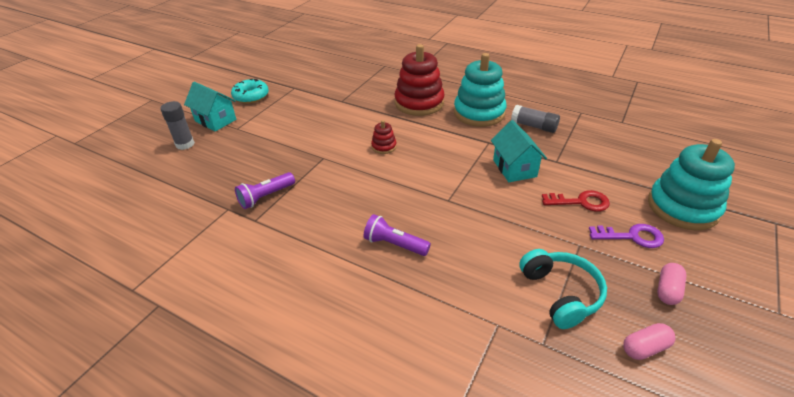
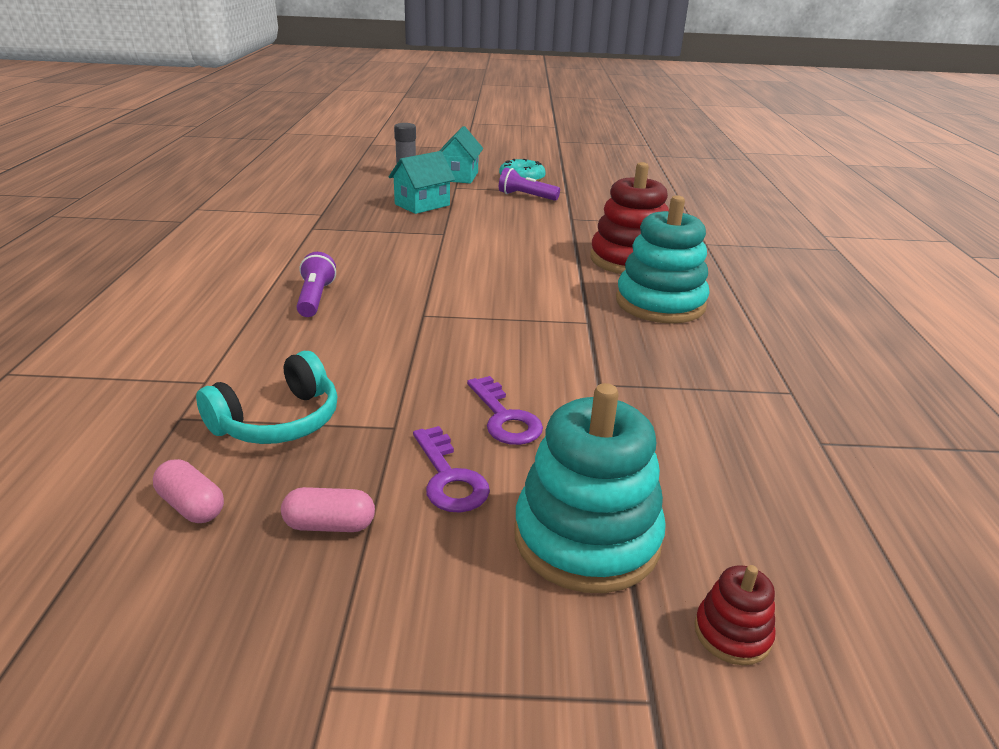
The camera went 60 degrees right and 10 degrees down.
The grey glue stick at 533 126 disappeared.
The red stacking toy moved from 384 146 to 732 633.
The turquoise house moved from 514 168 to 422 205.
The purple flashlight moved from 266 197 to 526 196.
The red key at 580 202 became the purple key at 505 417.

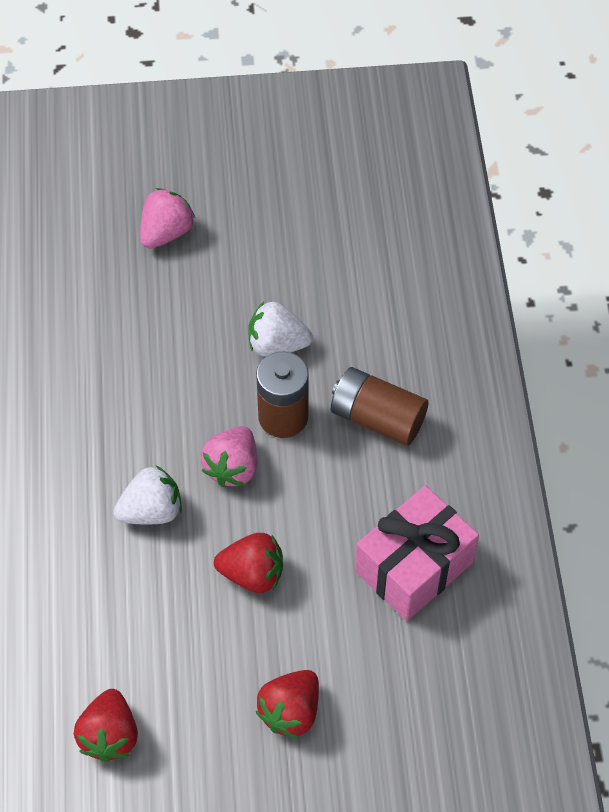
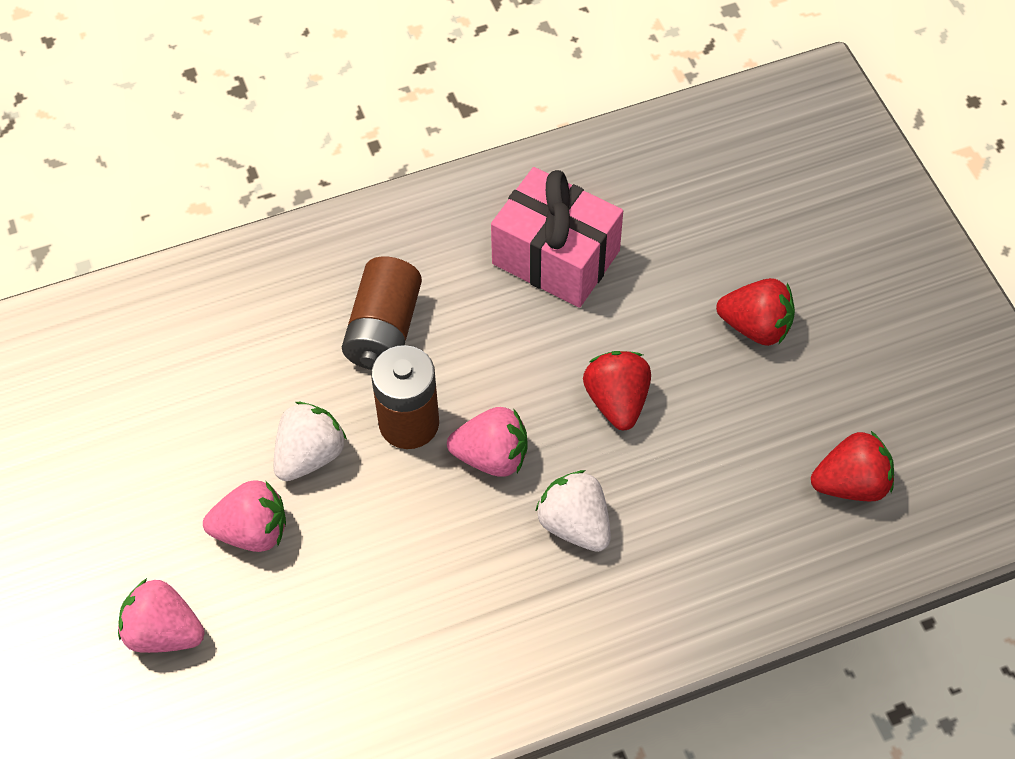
The camera went 105 degrees left and 0 degrees up.
The white strawberry at 277 344 turned 135 degrees counterclockwise.
The pink strawberry at 252 531 appeared.

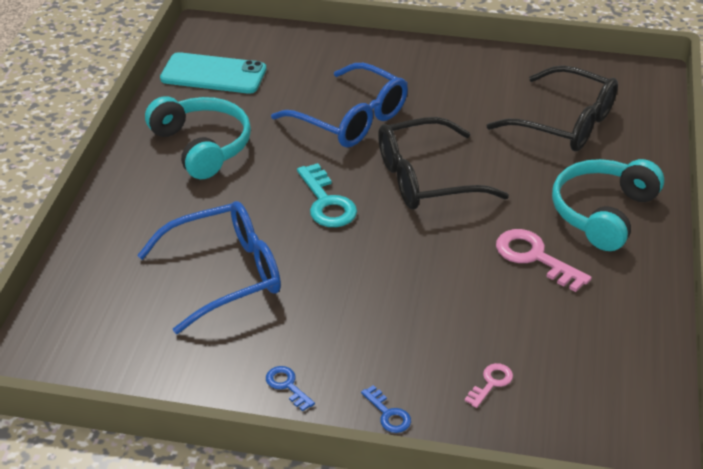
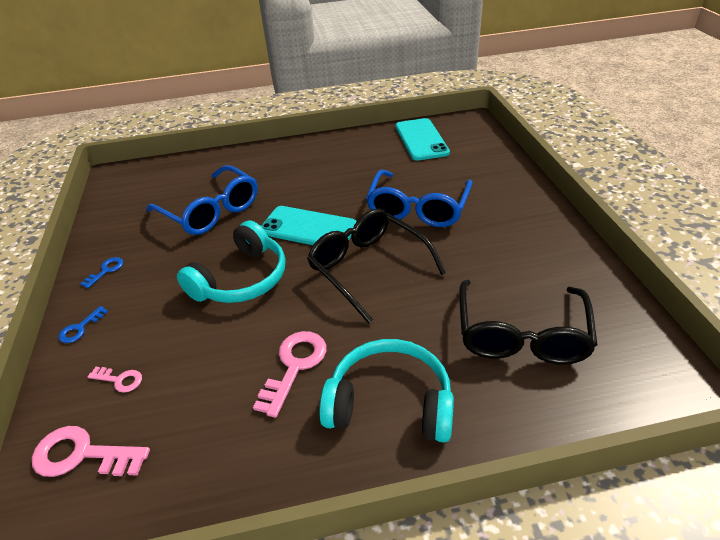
The camera went 70 degrees right and 0 degrees up.
The turquoise headphones moved from 202 146 to 241 279.
The turquoise key at 326 202 was replaced by the turquoise phone at 308 228.
The pink key at 82 455 appeared.

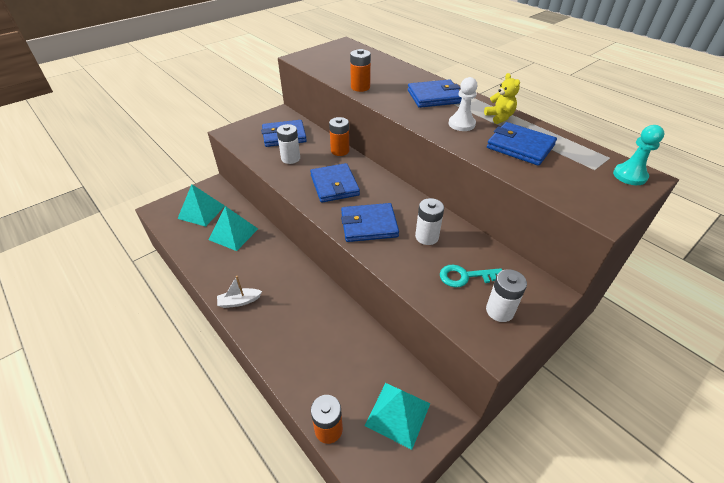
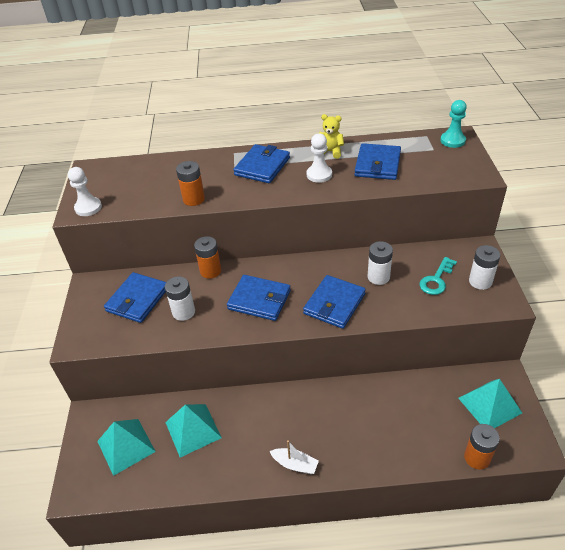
The camera went 50 degrees left and 0 degrees up.
The blue wallet at 520 147 turned 60 degrees counterclockwise.
The white boat at 239 301 turned 90 degrees counterclockwise.
The white pawn at 88 208 appeared.

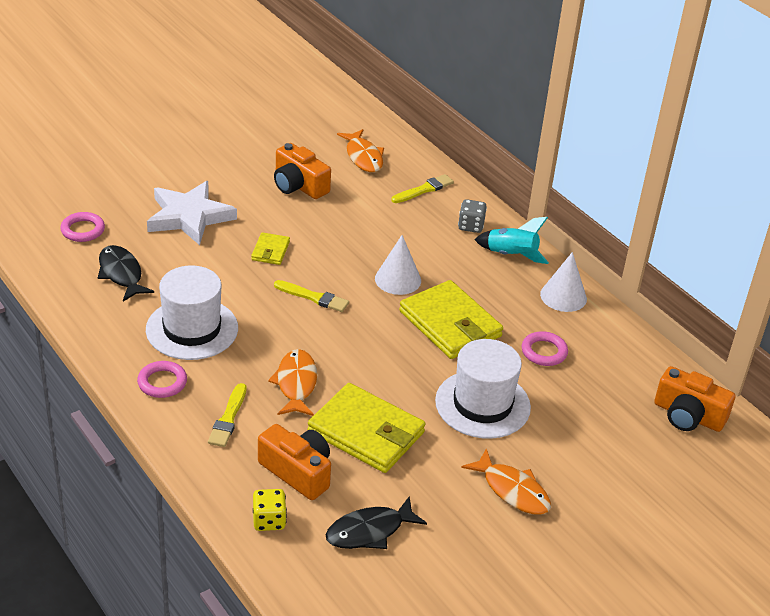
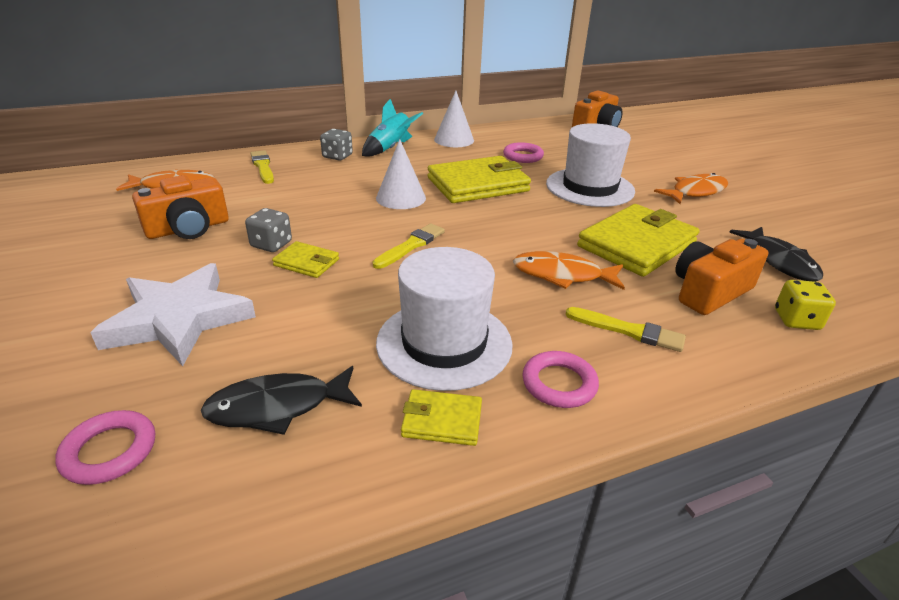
The camera went 75 degrees left and 5 degrees down.
The grey dice at 271 244 appeared.
The yellow wallet at 442 420 appeared.

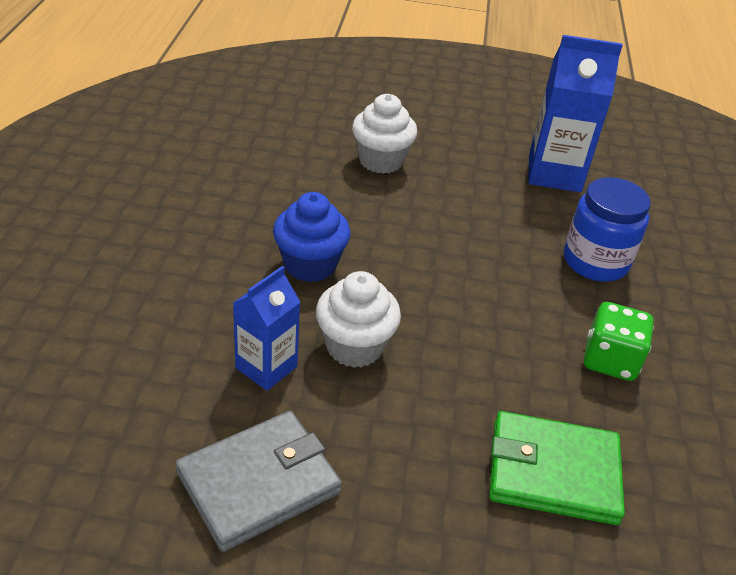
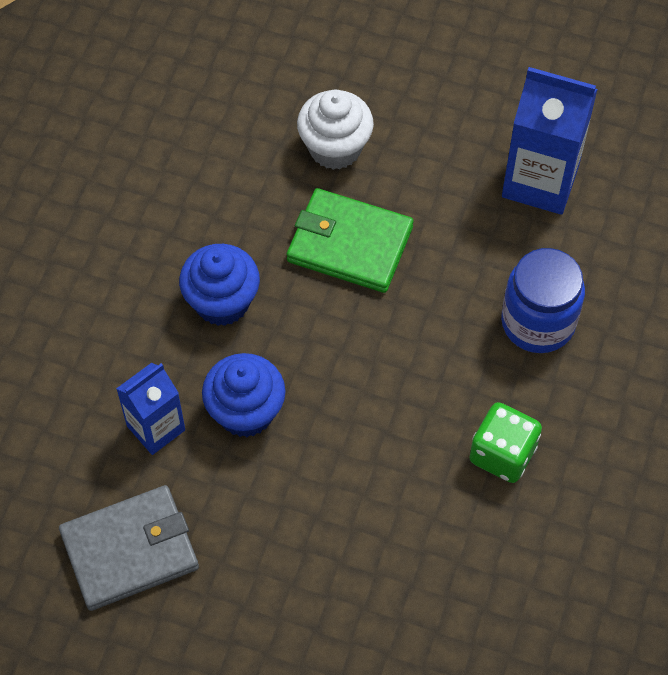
The camera went 15 degrees right and 20 degrees up.
The white cupcake at 354 346 became the blue cupcake at 246 412.
The green wallet moved from 553 472 to 349 244.

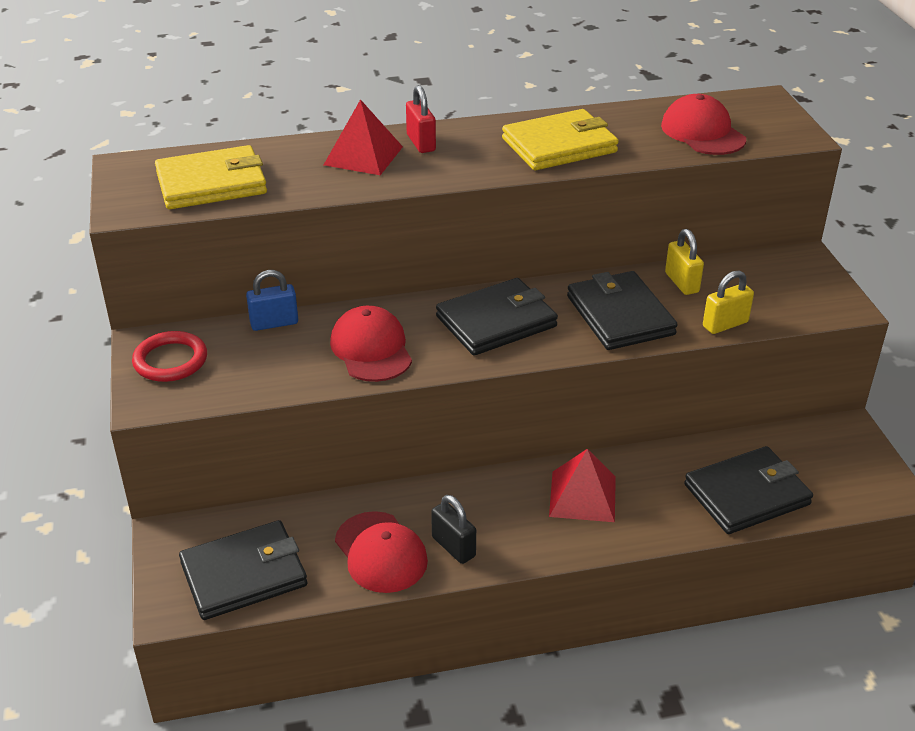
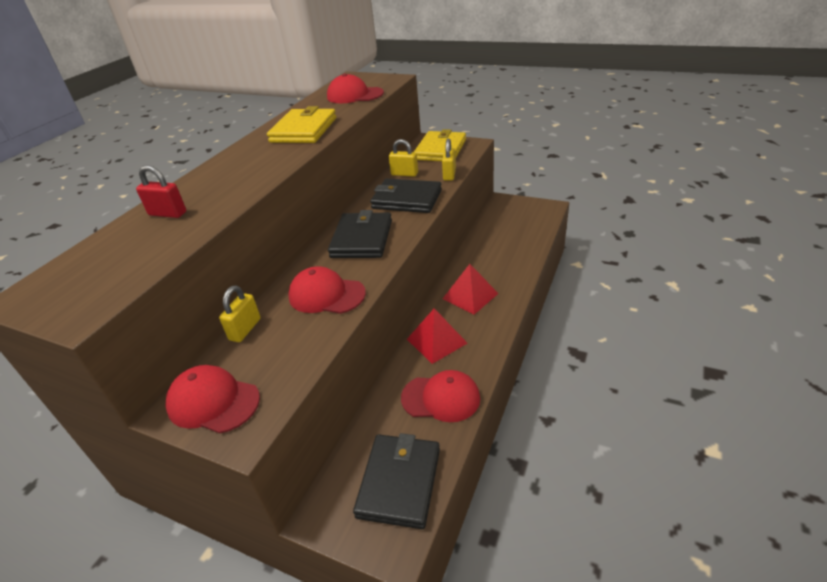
The camera went 50 degrees left and 0 degrees up.
The red padlock moved from 421 143 to 168 213.
The red pyramid moved from 363 155 to 436 341.
The yellow wallet moved from 212 183 to 440 149.
The blue padlock at 274 323 became the yellow padlock at 245 329.
The red ring at 170 360 was replaced by the red cap at 213 402.
The black wallet at 747 494 disappeared.
The black padlock at 453 547 disappeared.

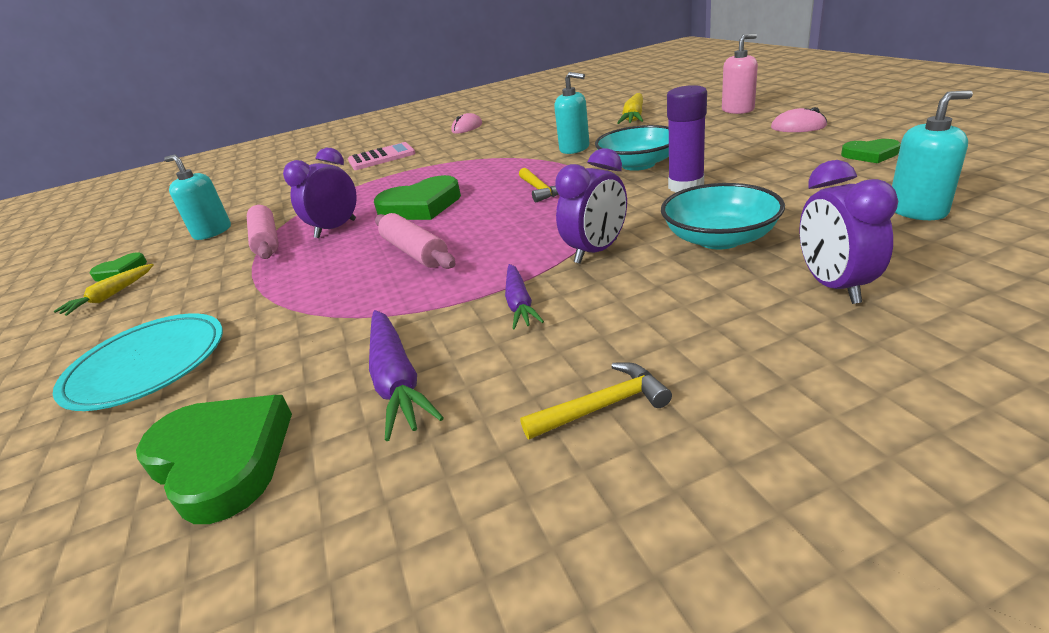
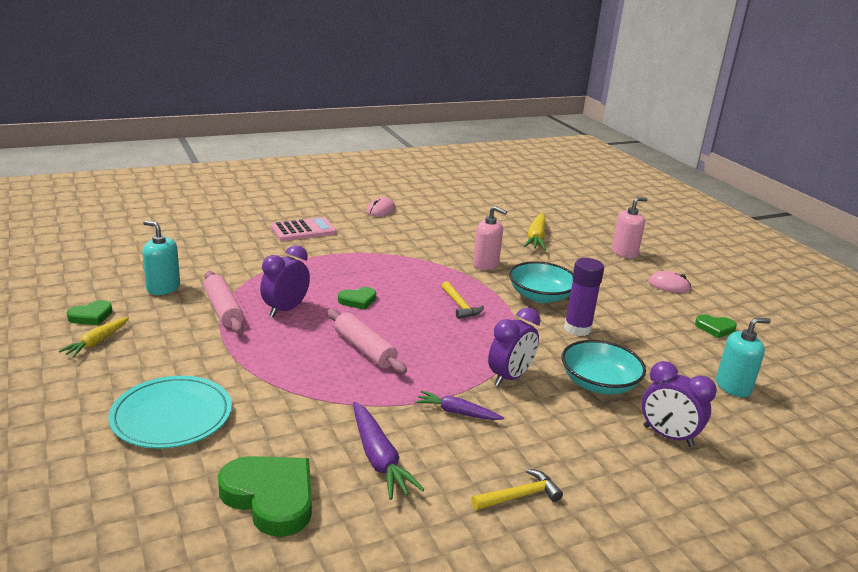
The camera went 10 degrees left and 5 degrees down.
The turquoise soap dispenser at 574 148 became the pink soap dispenser at 485 264.
The purple clock at 833 286 turned 45 degrees counterclockwise.
The green heart at 421 206 changed to 0.53 times the size.
The purple carrot at 519 304 turned 120 degrees clockwise.

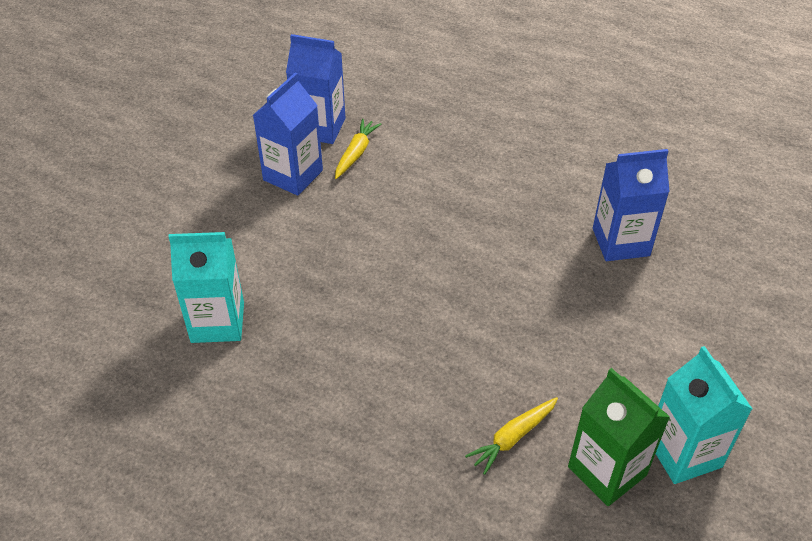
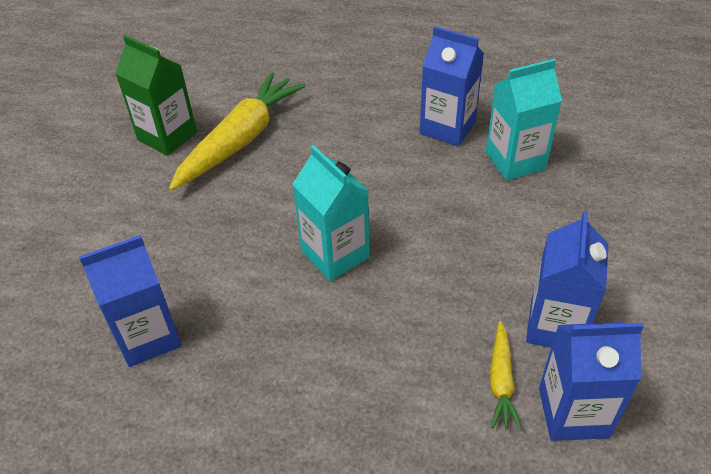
The camera went 165 degrees right and 0 degrees up.
The turquoise carton moved from 684 453 to 335 254.
The yellow carrot at 512 438 changed to 2.05 times the size.
The blue carton at 447 127 appeared.

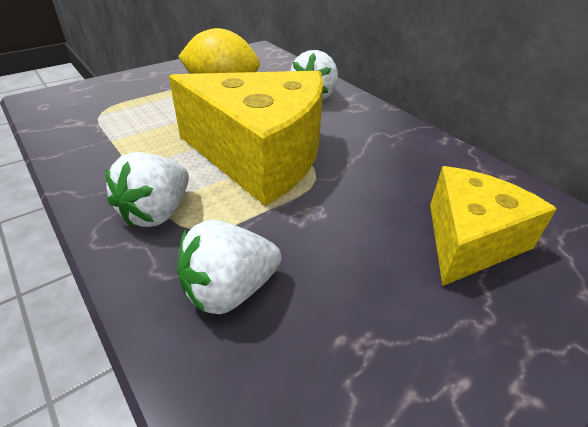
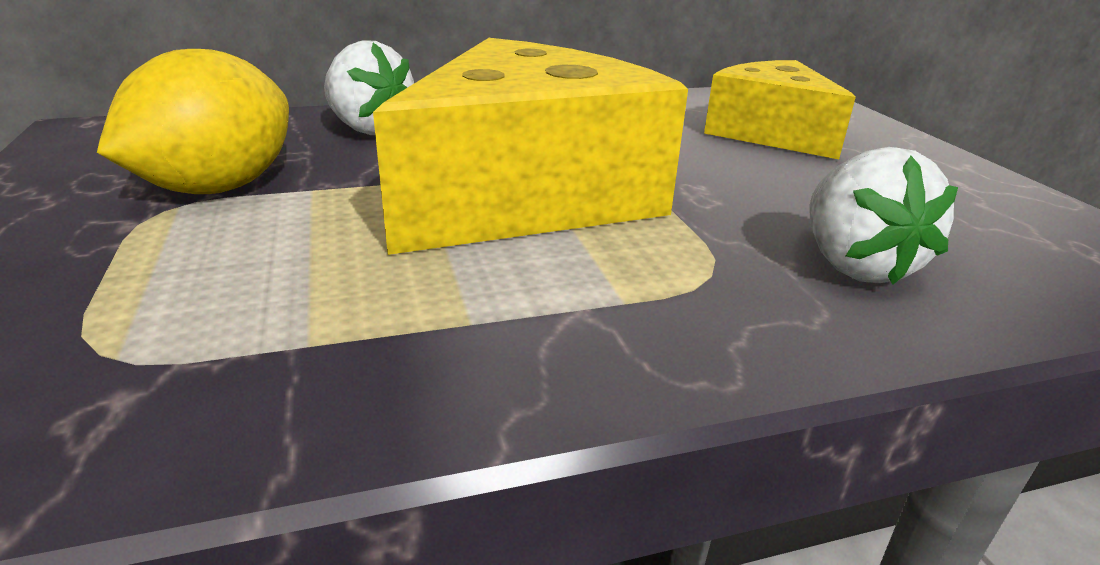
The camera went 70 degrees left and 10 degrees down.
The white strawberry at 157 212 disappeared.

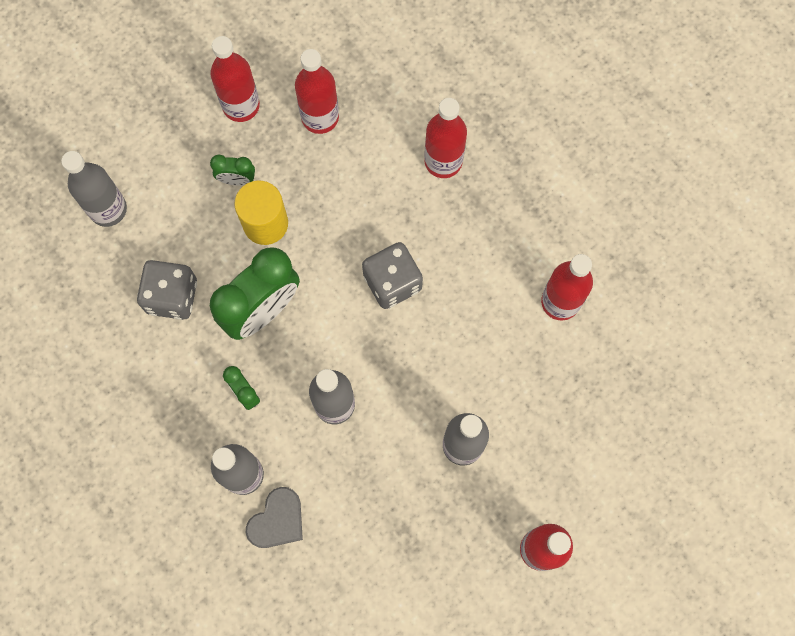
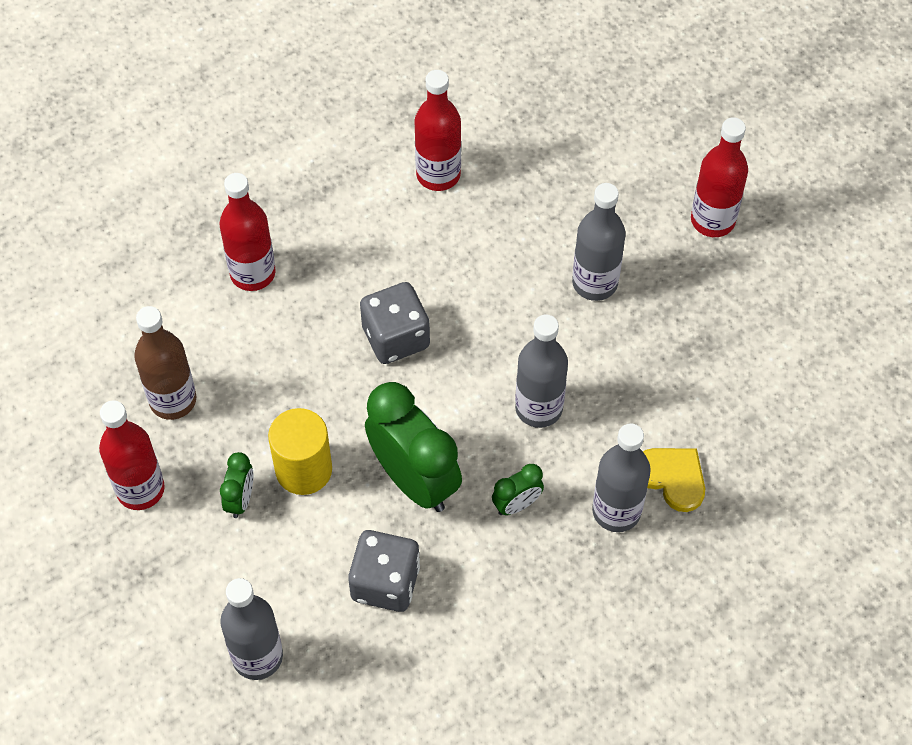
The camera went 85 degrees left and 15 degrees down.
The red bottle at 320 117 became the brown bottle at 173 400.
The grey heart at 277 520 became the yellow heart at 672 477.

